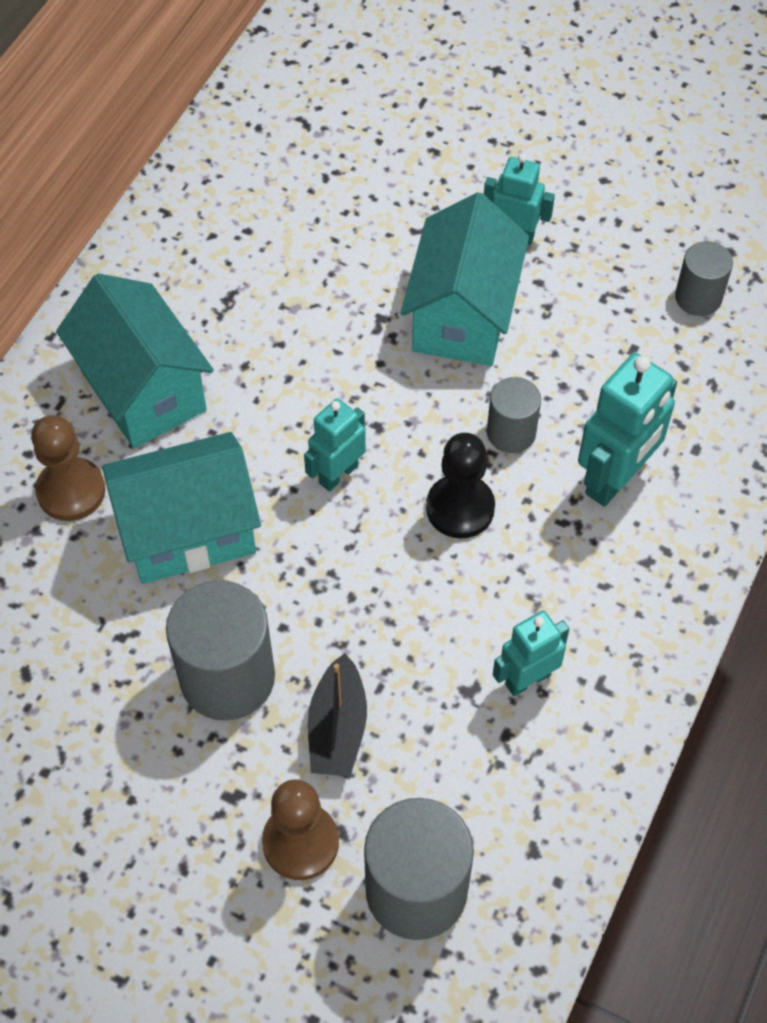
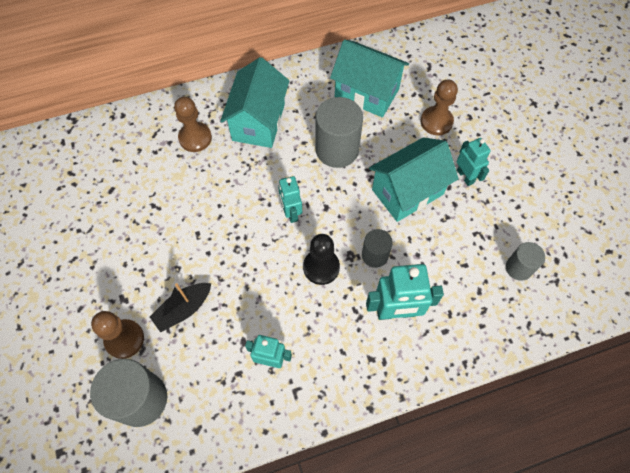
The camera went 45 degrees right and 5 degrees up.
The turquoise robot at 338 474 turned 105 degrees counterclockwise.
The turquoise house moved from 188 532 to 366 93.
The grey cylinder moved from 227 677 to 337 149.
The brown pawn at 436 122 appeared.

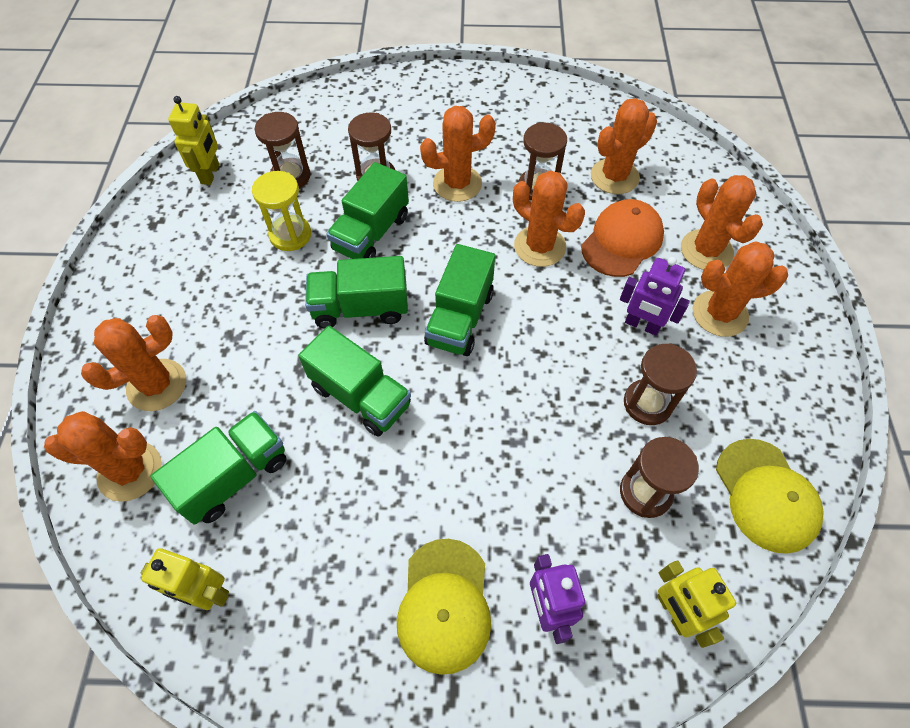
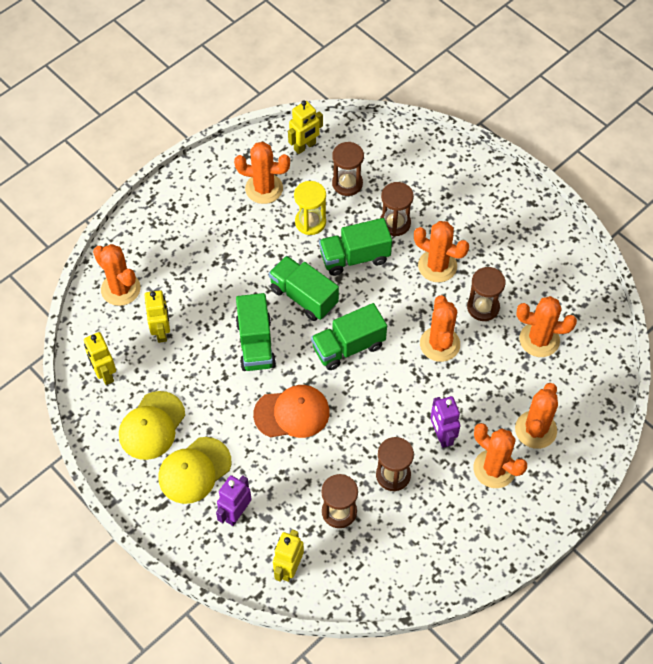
The camera went 45 degrees right and 0 degrees up.
The orange cap moved from 622 241 to 292 413.
The orange cactus moved from 157 385 to 264 188.
The green truck at 234 476 was replaced by the yellow robot at 161 331.
The yellow cap moved from 766 495 to 152 426.

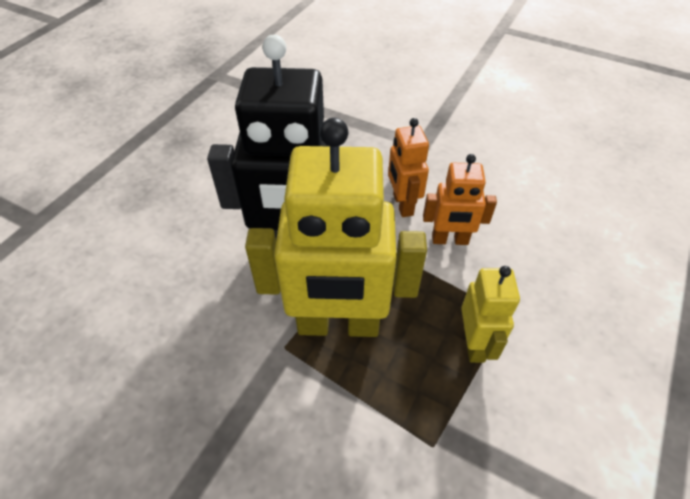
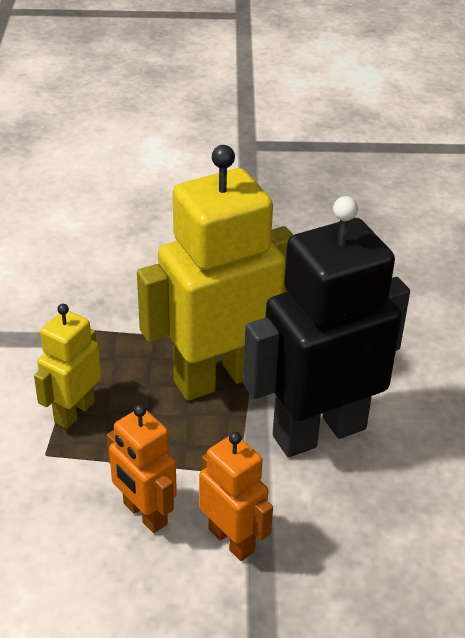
The camera went 150 degrees right and 10 degrees down.
The orange robot at 450 240 turned 105 degrees counterclockwise.
The yellow robot at 474 344 turned 60 degrees clockwise.

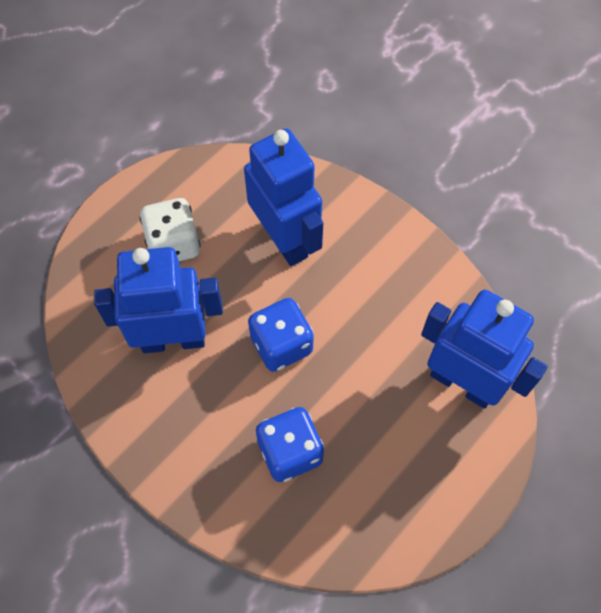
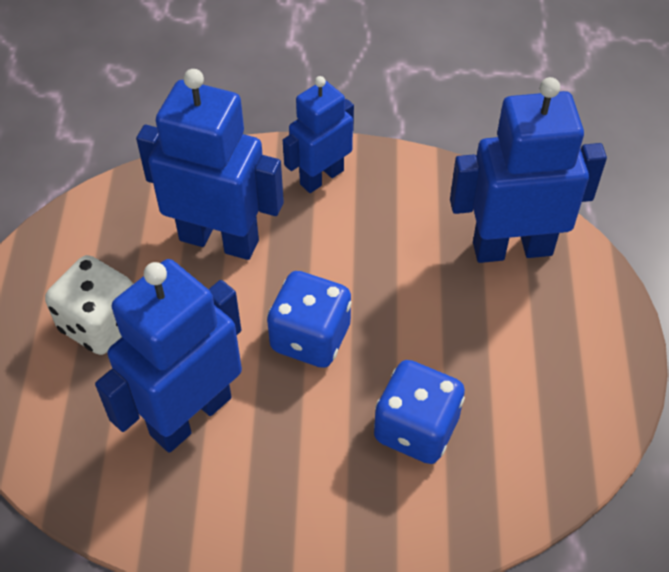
The camera went 40 degrees left and 10 degrees down.
The blue robot at 321 177 appeared.

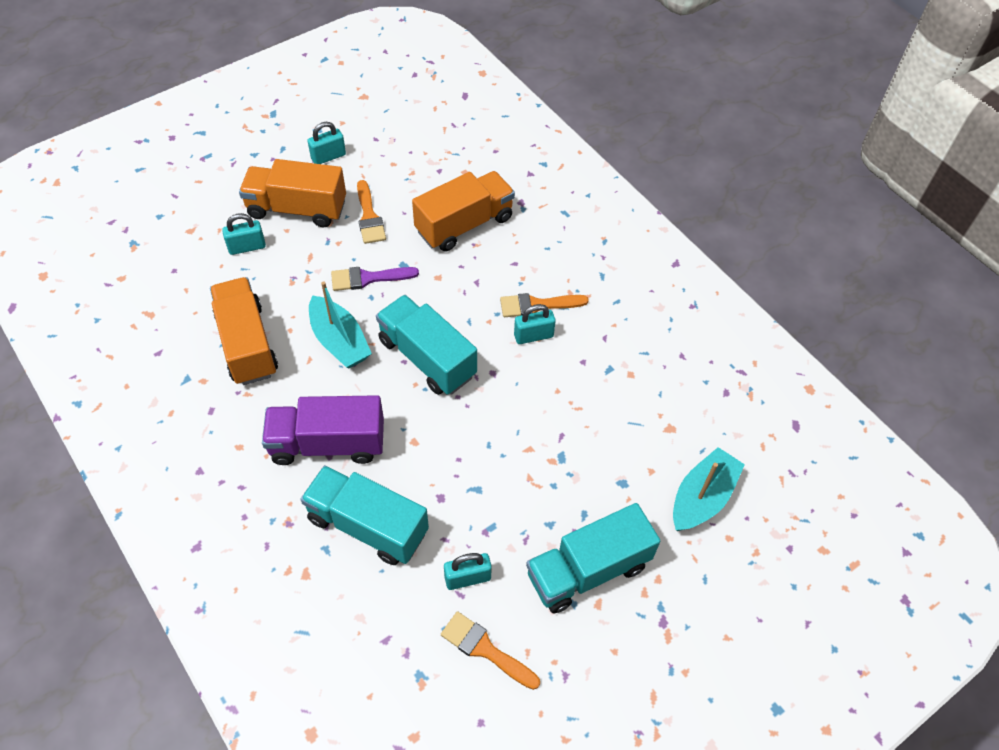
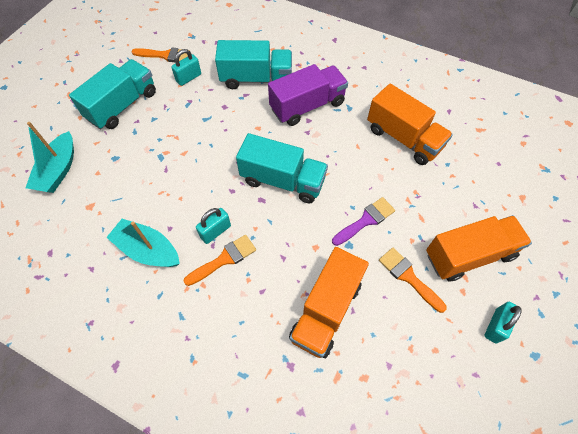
The camera went 155 degrees right and 5 degrees up.
The turquoise padlock at 247 247 disappeared.
The turquoise boat moved from 339 341 to 148 250.

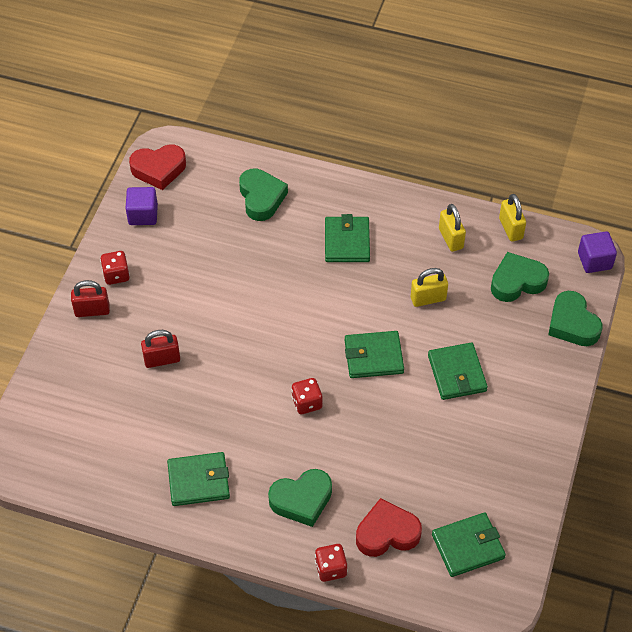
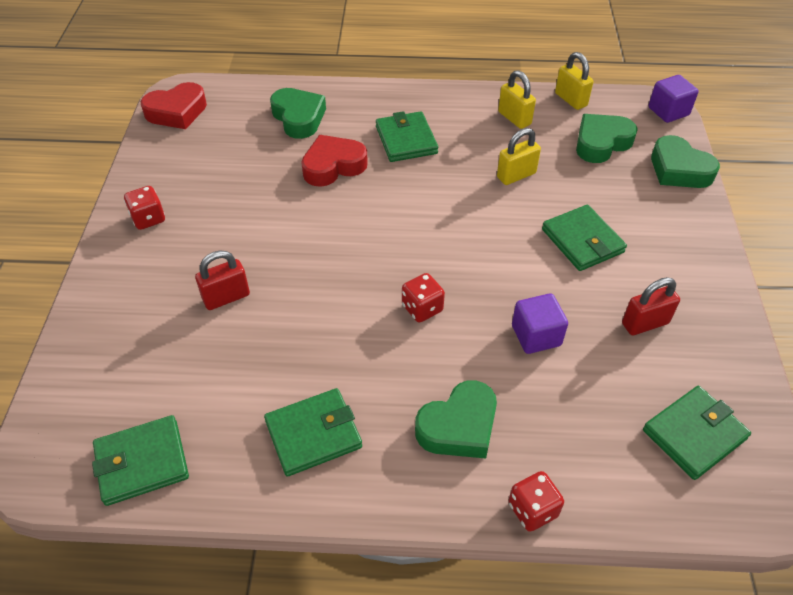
The camera went 15 degrees left and 5 degrees down.
The purple cube moved from 143 215 to 536 335.
The red padlock moved from 92 310 to 645 323.
The green wallet moved from 373 357 to 142 462.
The red heart moved from 387 533 to 333 166.

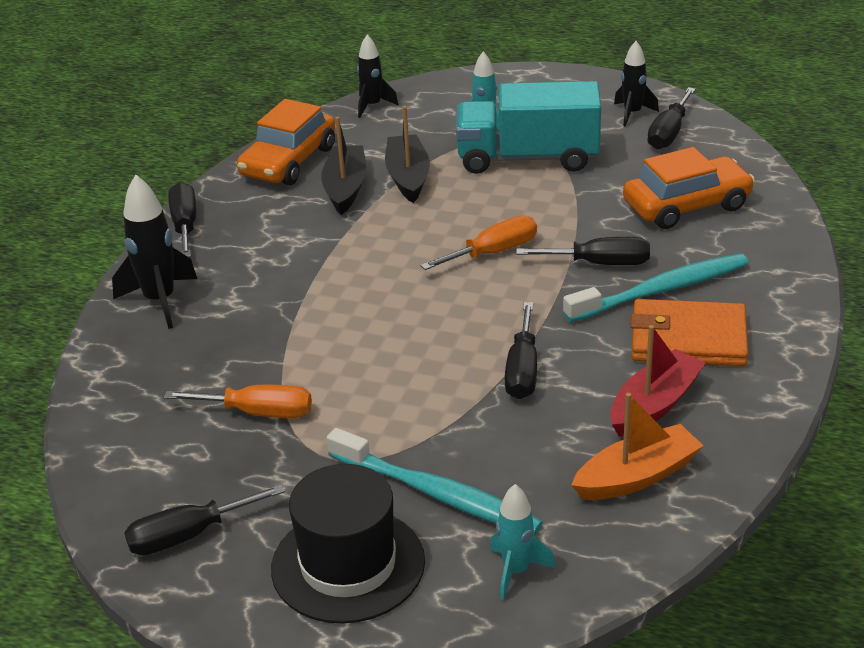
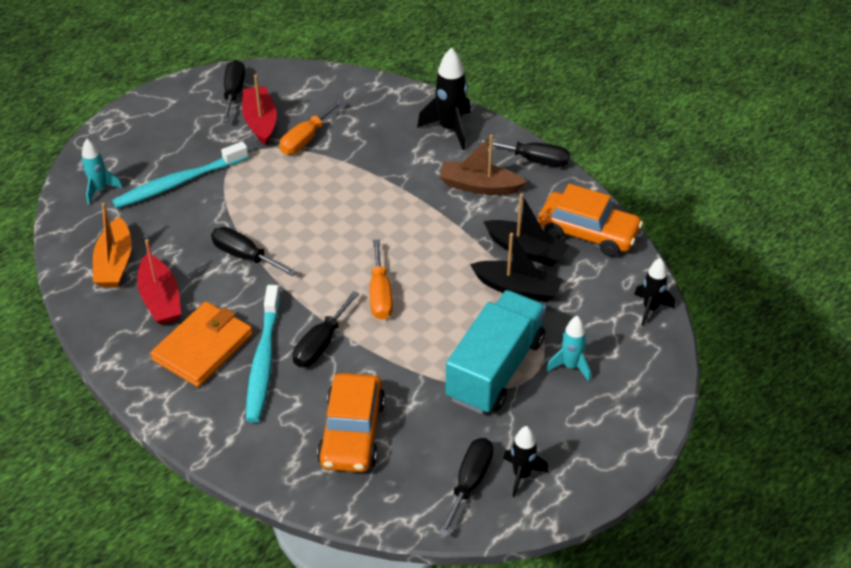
The camera went 115 degrees right and 10 degrees up.
The black screwdriver at 669 133 turned 60 degrees clockwise.
The orange car at 288 161 turned 150 degrees clockwise.
The black hat at 348 565 disappeared.
The red boat at 260 122 appeared.
The brown boat at 479 186 appeared.

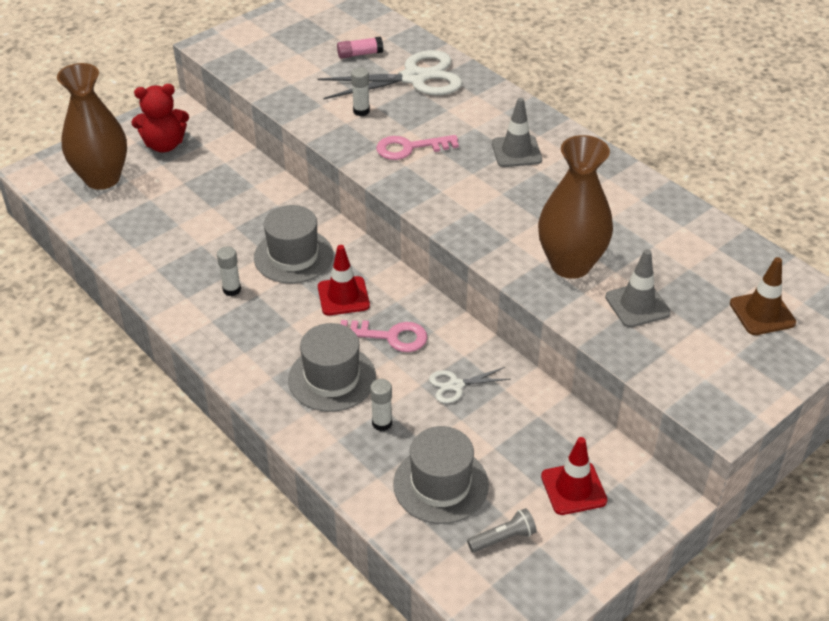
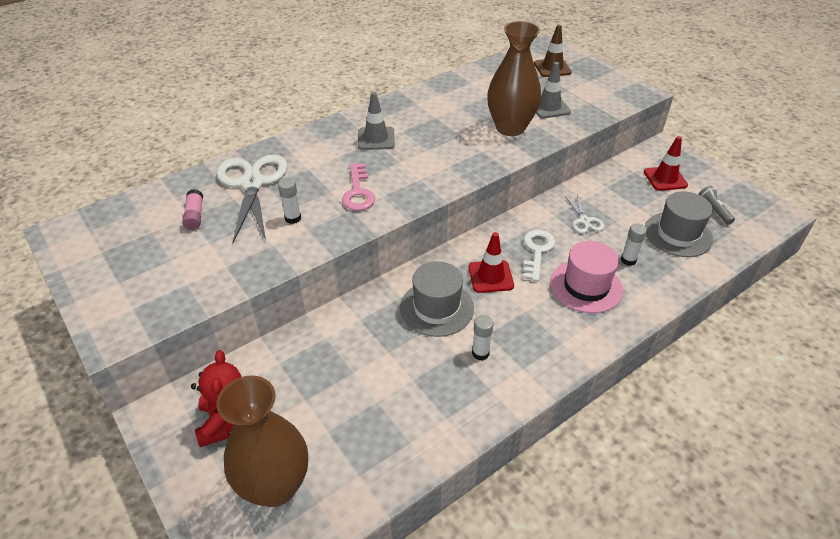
The camera went 85 degrees left and 0 degrees up.
The pink key at 390 336 became the white key at 537 251.
The grey hat at 332 378 became the pink hat at 586 286.

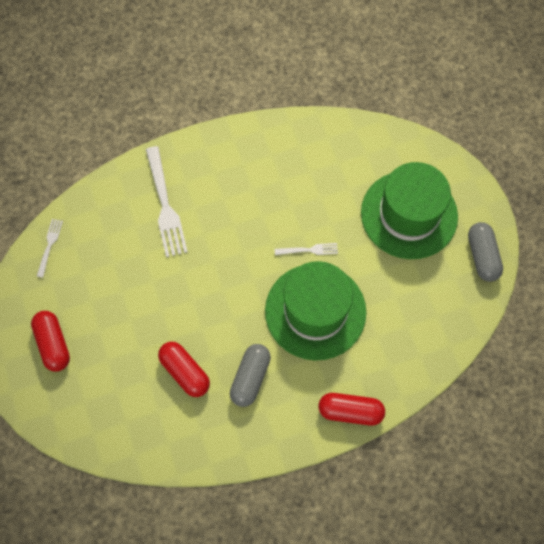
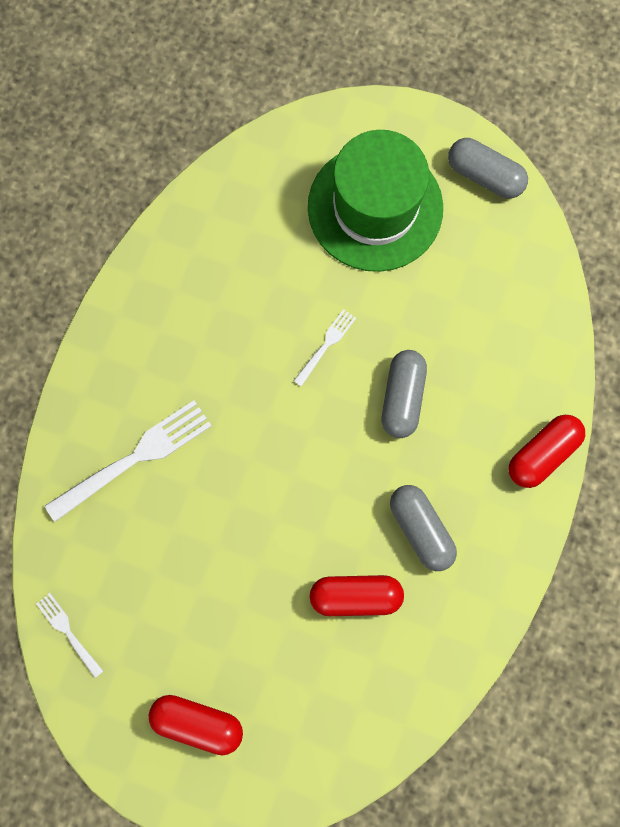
The camera went 50 degrees left and 10 degrees up.
The white fork at 165 205 turned 60 degrees counterclockwise.
The green hat at 315 311 was replaced by the grey capsule at 402 397.

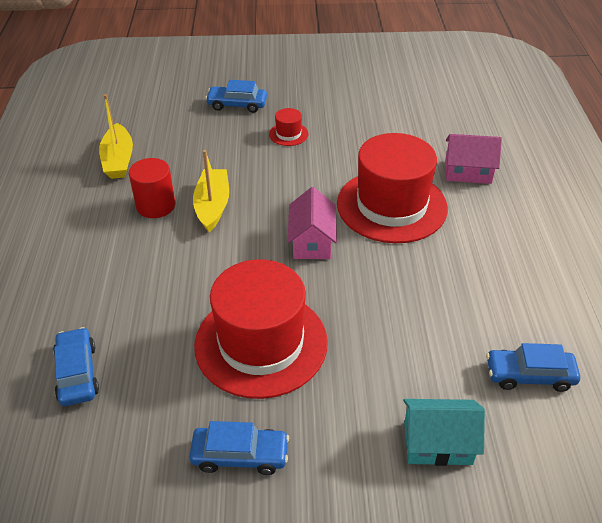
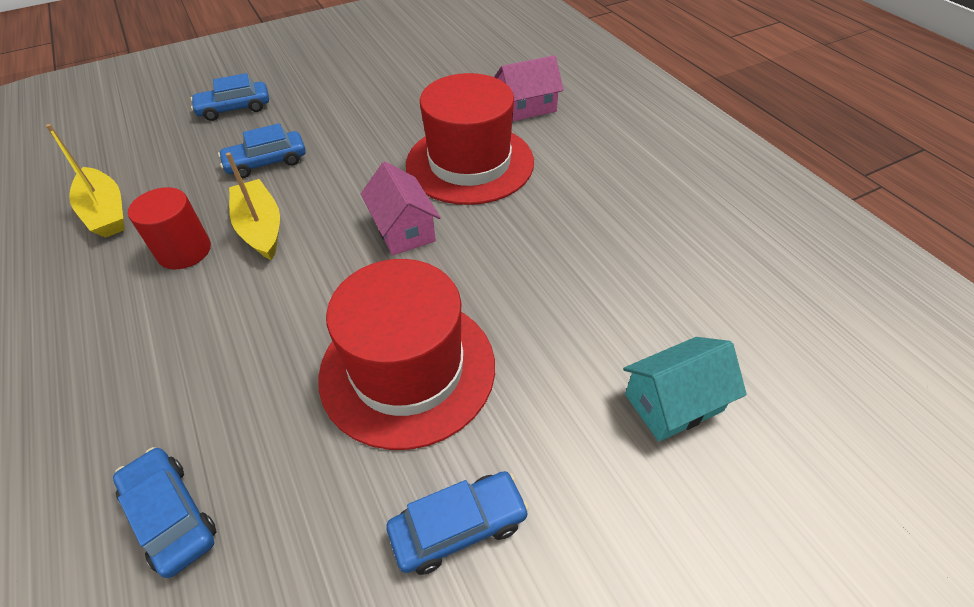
The camera went 25 degrees left and 5 degrees up.
The red hat at 288 134 disappeared.
The blue car moved from 529 375 to 266 162.

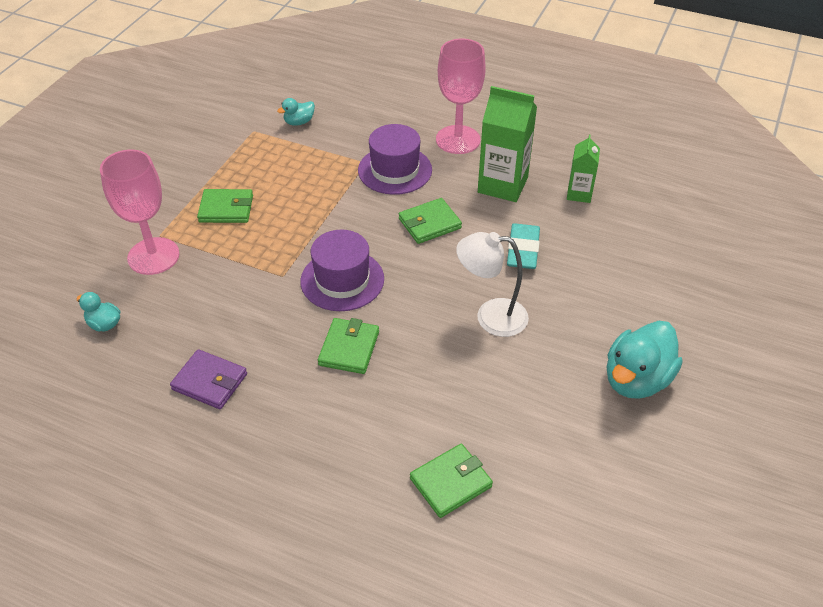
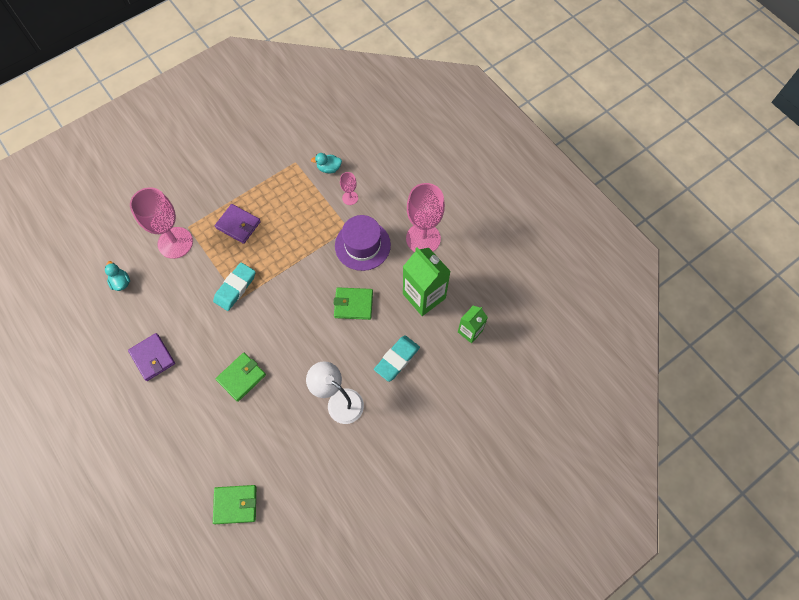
The camera went 30 degrees right and 20 degrees up.
The green wallet at 226 209 became the purple wallet at 238 225.
The purple hat at 342 280 disappeared.
The turquoise duck at 636 379 disappeared.
The pink goblet at 350 198 appeared.
The turquoise eraser at 235 288 appeared.

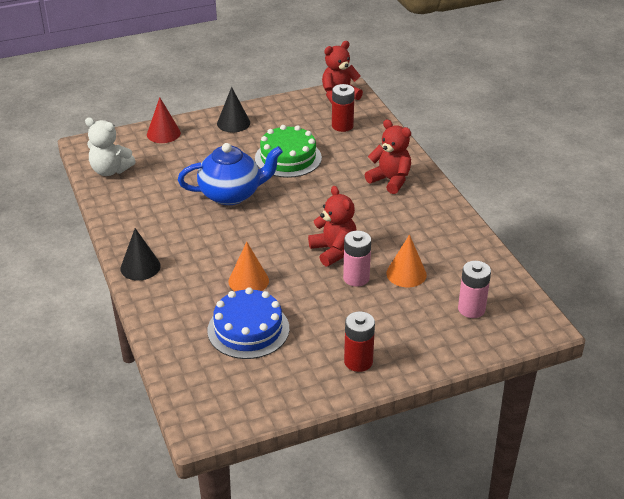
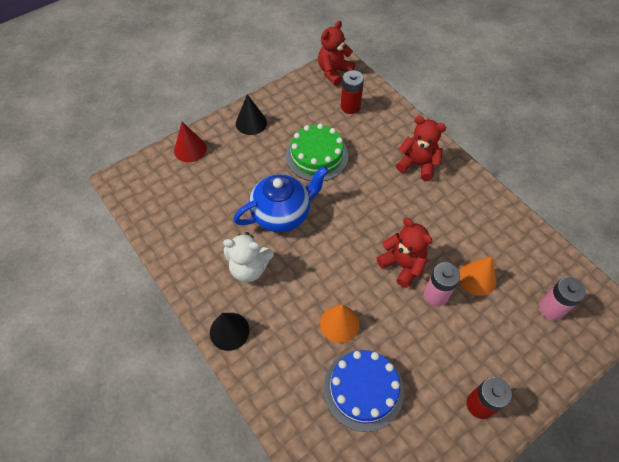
The camera went 15 degrees left and 20 degrees up.
The white teddy bear moved from 110 170 to 249 268.

